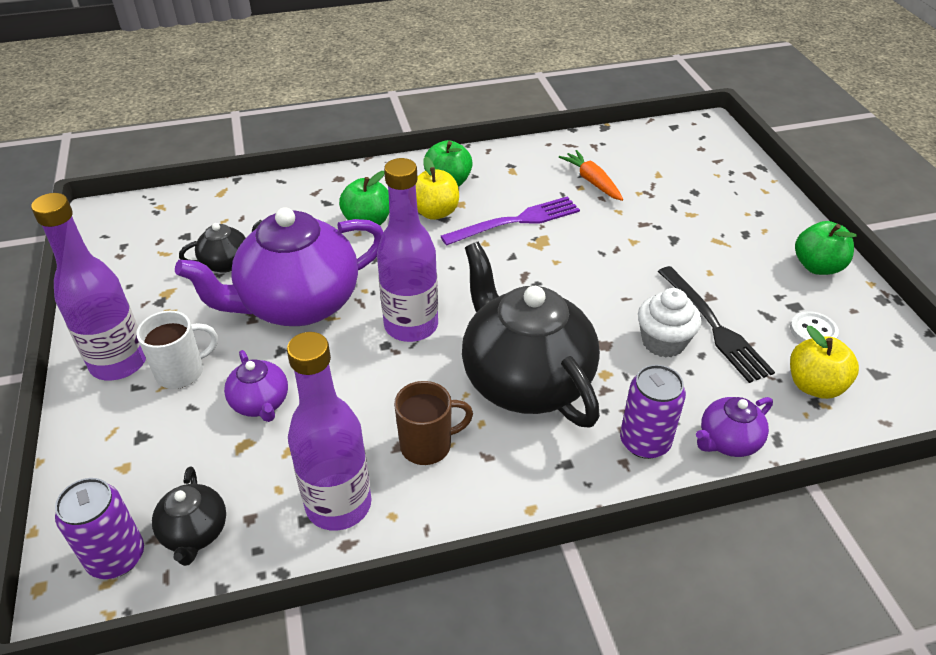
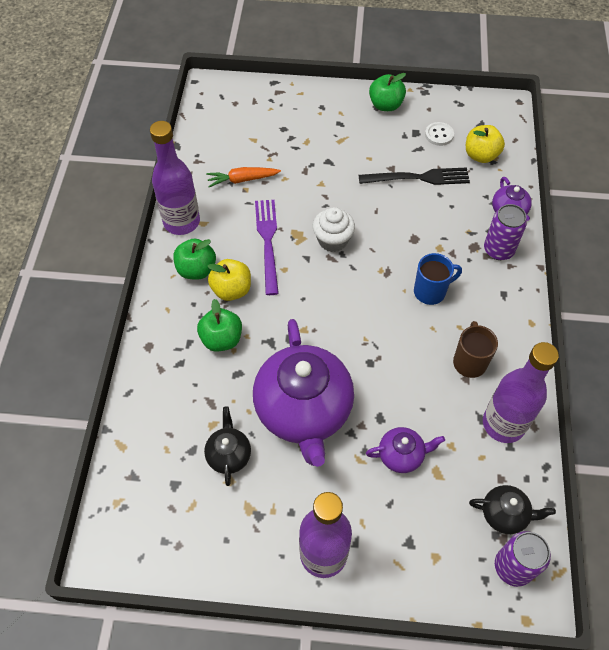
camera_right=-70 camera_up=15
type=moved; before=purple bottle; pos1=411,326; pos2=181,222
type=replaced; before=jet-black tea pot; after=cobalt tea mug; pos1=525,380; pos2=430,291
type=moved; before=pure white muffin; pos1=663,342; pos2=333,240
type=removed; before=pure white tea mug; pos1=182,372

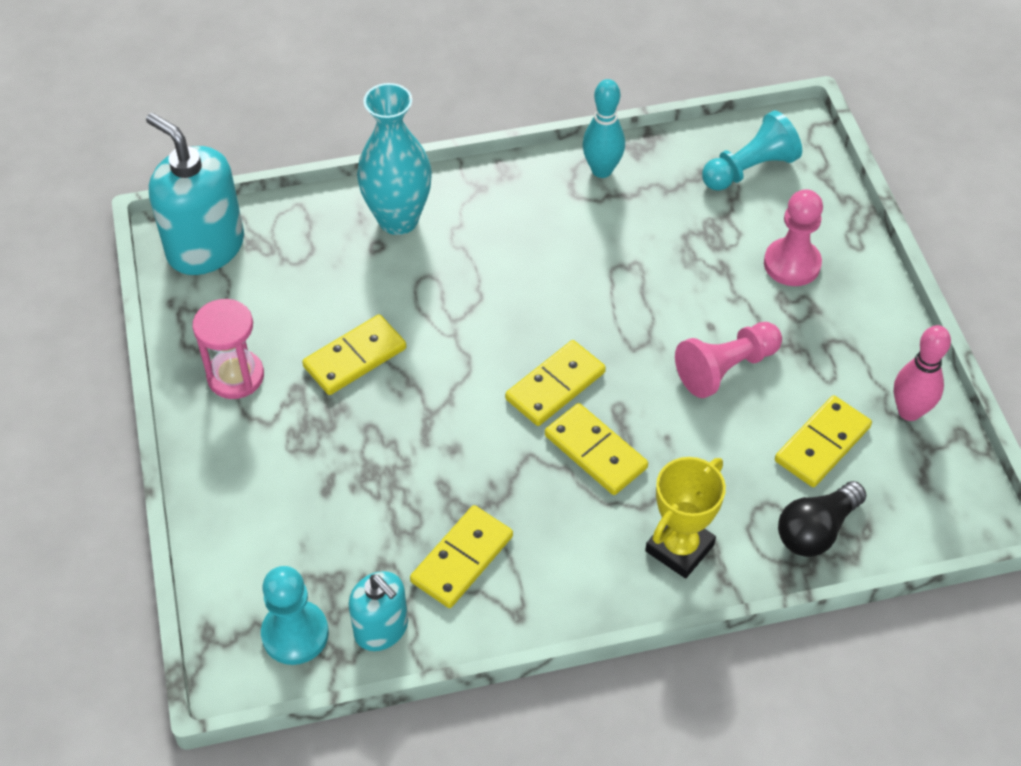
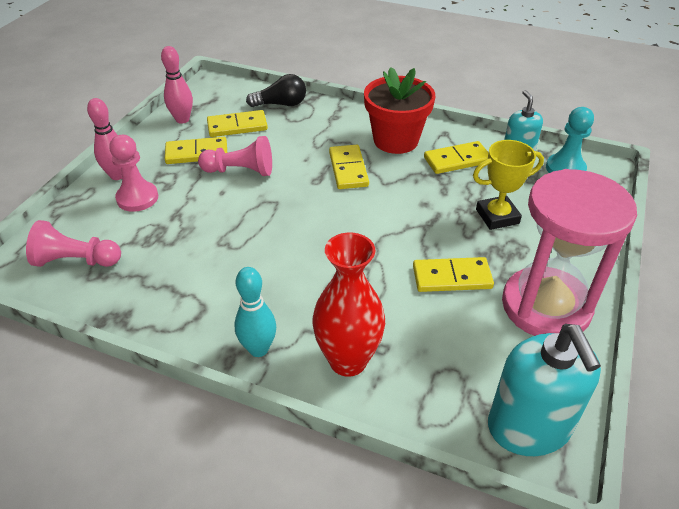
camera_right=-145 camera_up=-10
type=moved; before=teal bowling pin; pos1=602,170; pos2=258,349
type=recoloured; before=teal flower vase; after=crimson flower vase; pos1=398,219; pos2=348,360
type=recoloured; before=teal game pawn; after=rosy game pawn; pos1=750,169; pos2=76,261
type=resized; before=rosy sand timer; pos1=235,376; pos2=546,306; scale=1.9
type=moved; before=bright yellow domino tile; pos1=555,386; pos2=197,153
type=moved; before=bright yellow trophy; pos1=679,548; pos2=497,216
type=added; after=crimson plant pot; pos2=396,140
type=added; after=rosy bowling pin; pos2=117,175

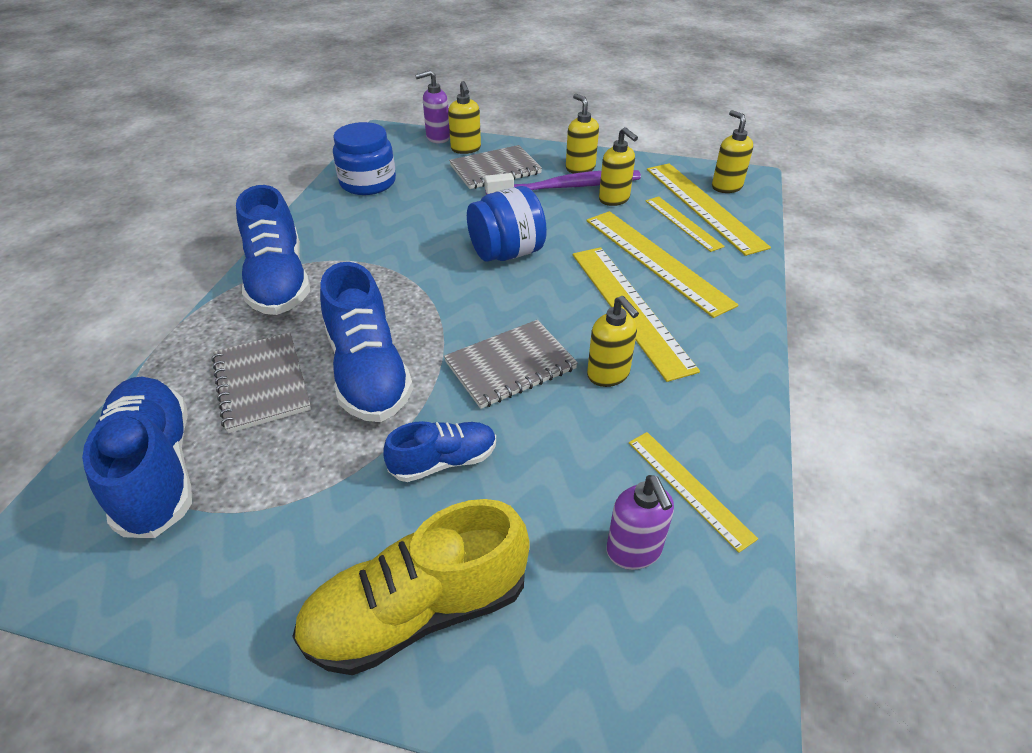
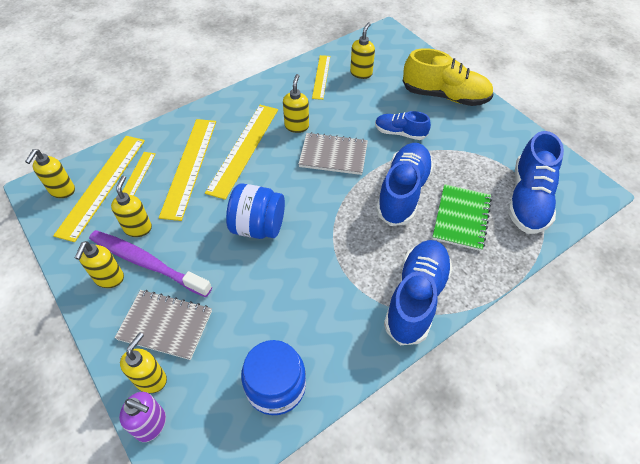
camera_right=-140 camera_up=10
type=recoloured; before=ash-grey notebook; after=leaf-green notebook; pos1=262,383; pos2=461,218
type=recoloured; before=purple soap pump; after=bright yellow soap pump; pos1=634,551; pos2=361,73

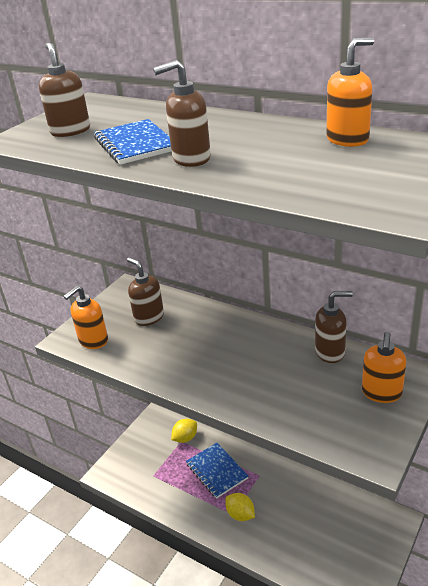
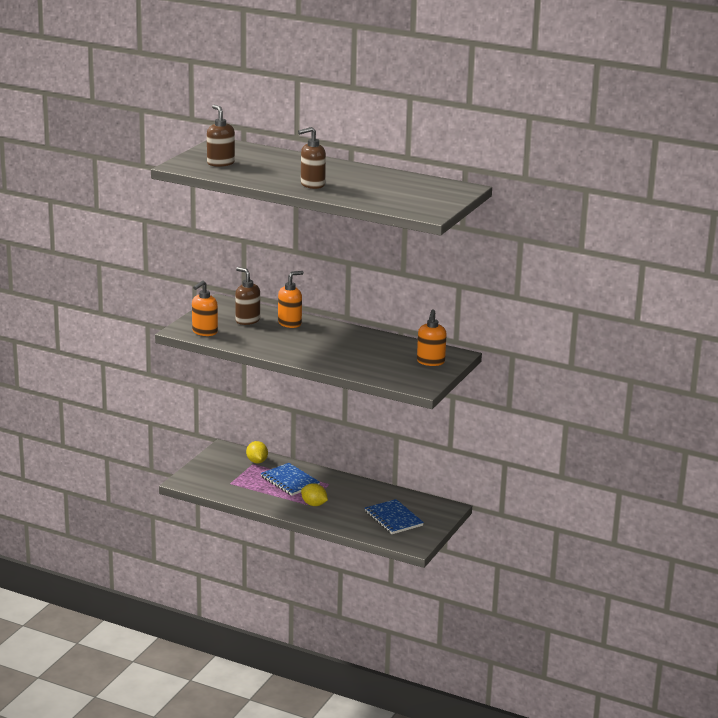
camera_right=-10 camera_up=-10
type=moved; before=bright orange soap pump; pos1=348,139; pos2=290,323
type=moved; before=cobalt notebook; pos1=135,144; pos2=393,518
type=removed; before=dark brown soap pump; pos1=330,352
type=turned; before=bright yellow toy lemon; pos1=185,438; pos2=257,461; turn=-60

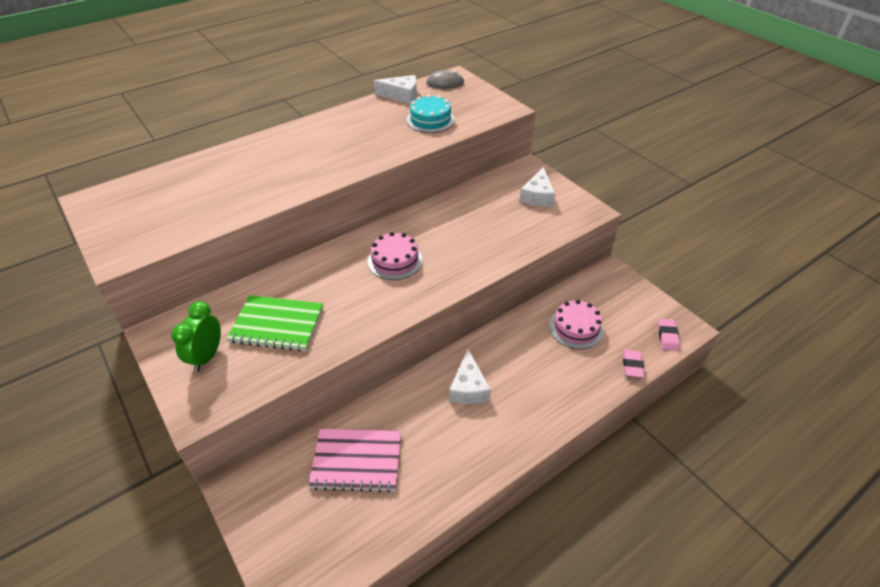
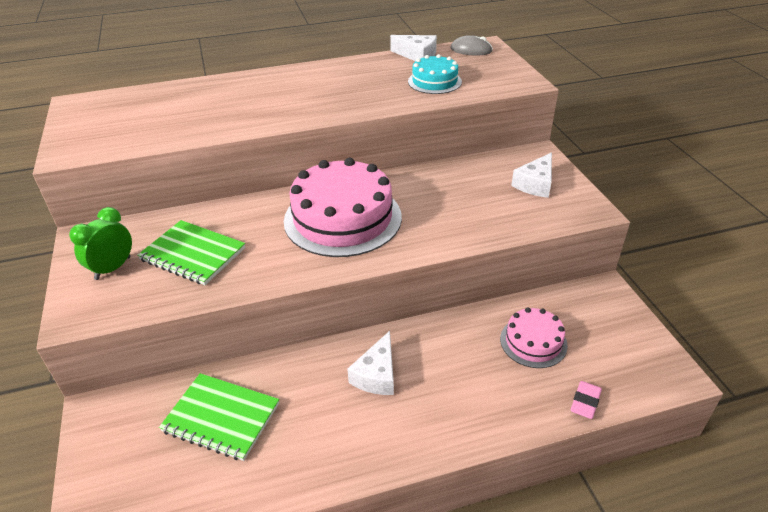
camera_right=20 camera_up=-5
type=resized; before=rosy cake; pos1=395,260; pos2=342,218; scale=1.92
type=removed; before=rosy gum eraser; pos1=667,336
type=recoloured; before=rosy notebook; after=leaf-green notebook; pos1=357,461; pos2=221,417

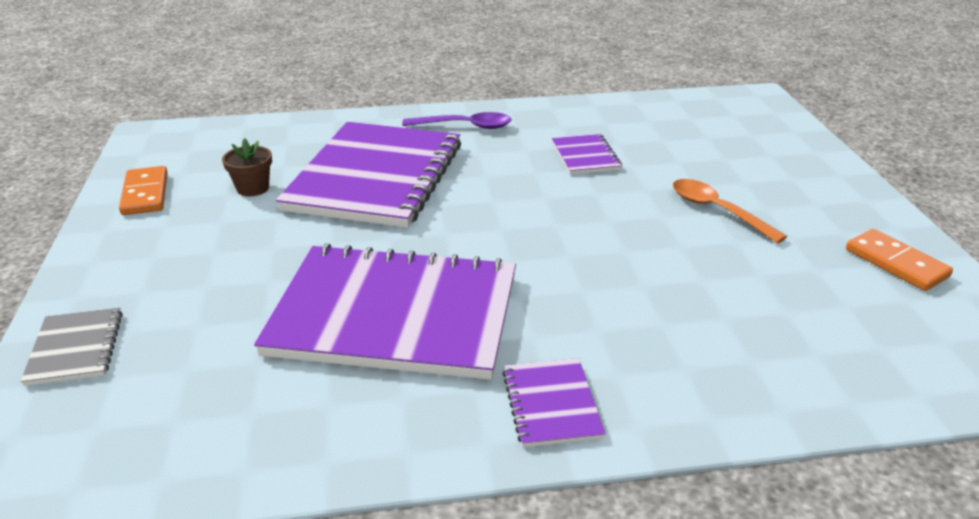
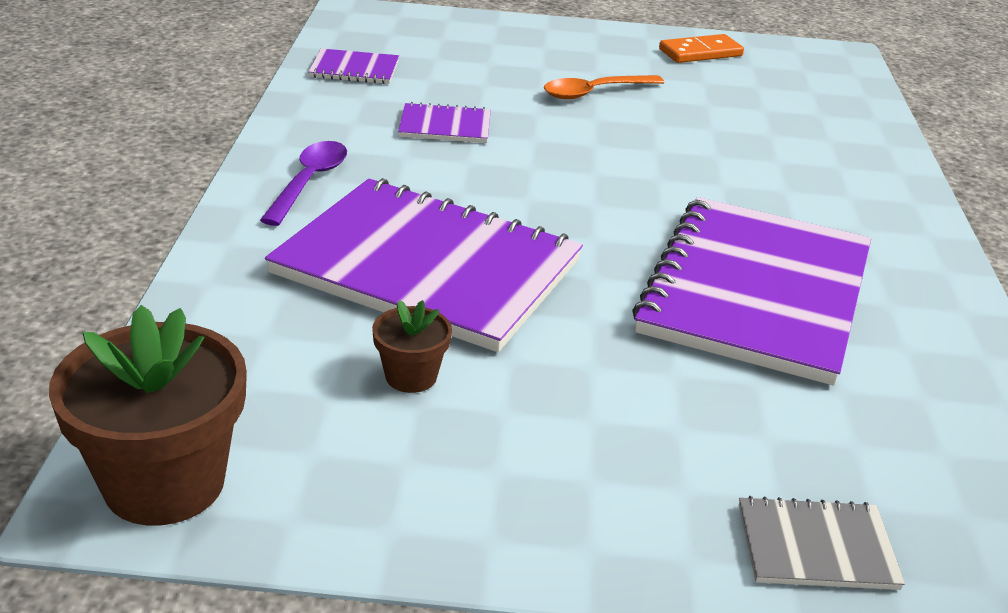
camera_right=-80 camera_up=0
type=removed; before=bright orange domino tile; pos1=145,194
type=moved; before=purple notebook; pos1=551,404; pos2=354,69
type=added; after=dark brown plant pot; pos2=164,483

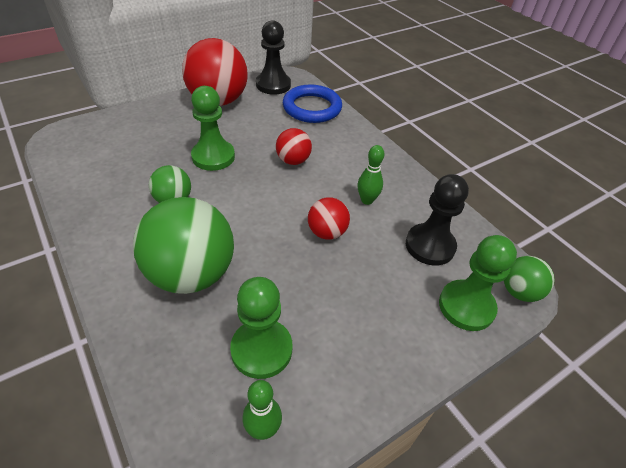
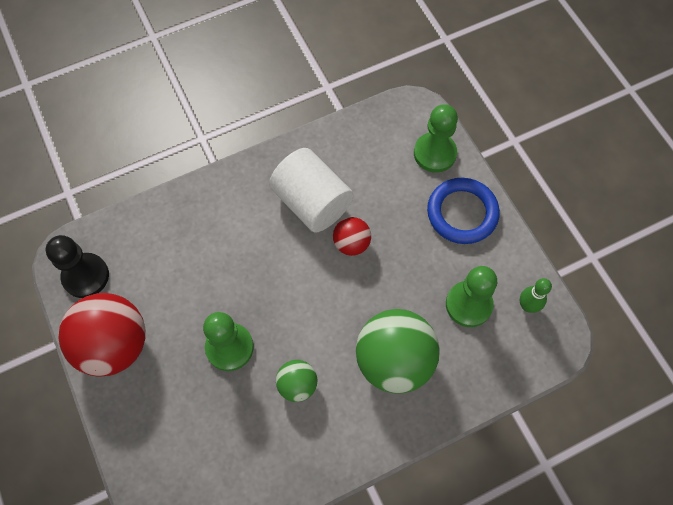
camera_right=-80 camera_up=20
type=moved; before=cobalt torus; pos1=312,108; pos2=462,213
type=removed; before=crimson play ball; pos1=293,160
type=replaced; before=leaf-green bowling pin; after=pure white cylinder shape; pos1=367,200; pos2=312,202
type=removed; before=jet-black game pawn; pos1=430,246
type=removed; before=leaf-green play ball; pos1=519,291

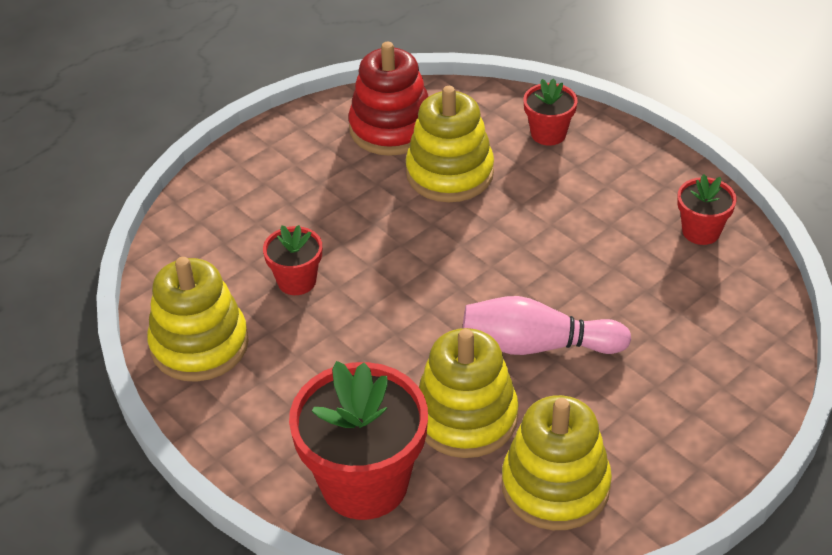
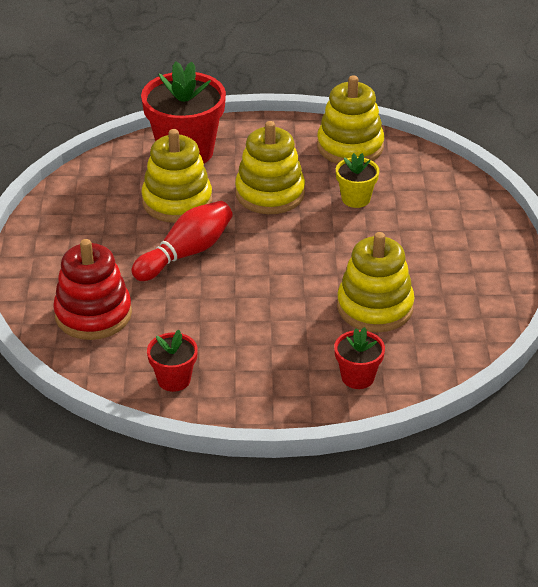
camera_right=130 camera_up=-5
type=moved; before=crimson stacking toy; pos1=391,128; pos2=93,314
type=recoloured; before=crimson plant pot; after=bright yellow plant pot; pos1=296,281; pos2=356,199
type=recoloured; before=rosy bowling pin; after=crimson bowling pin; pos1=538,345; pos2=186,253
type=moved; before=bright yellow stacking toy; pos1=555,486; pos2=270,193

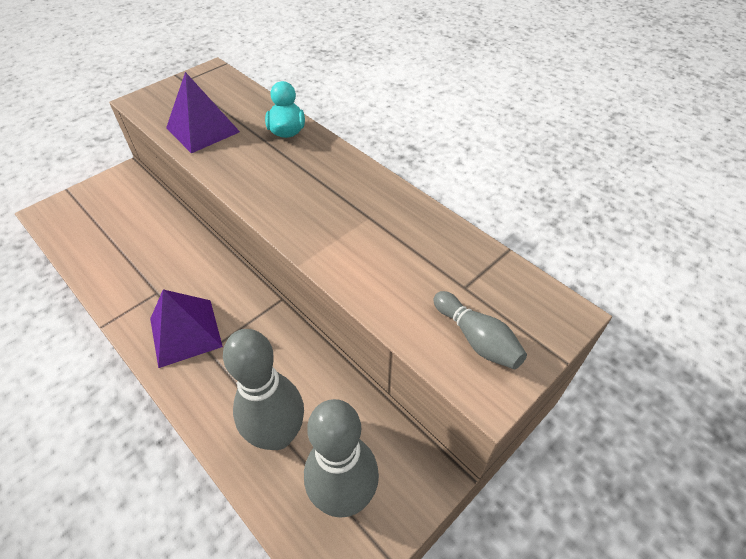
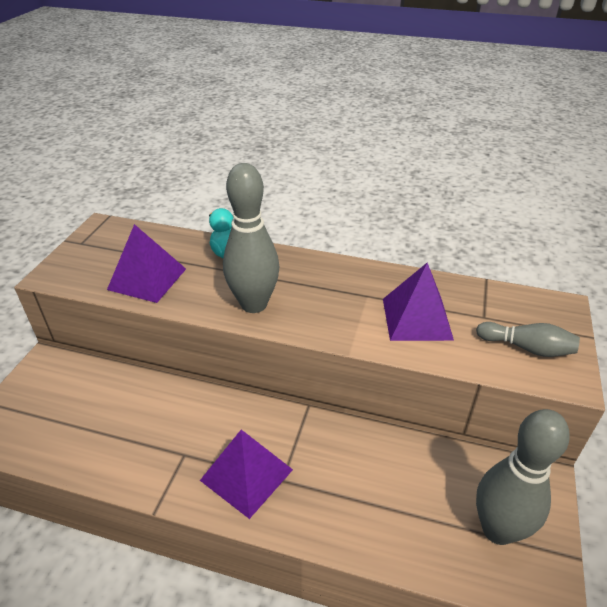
camera_right=-30 camera_up=-10
type=moved; before=ash-grey bowling pin; pos1=278,435; pos2=254,304
type=added; after=purple pyramid shape; pos2=416,318

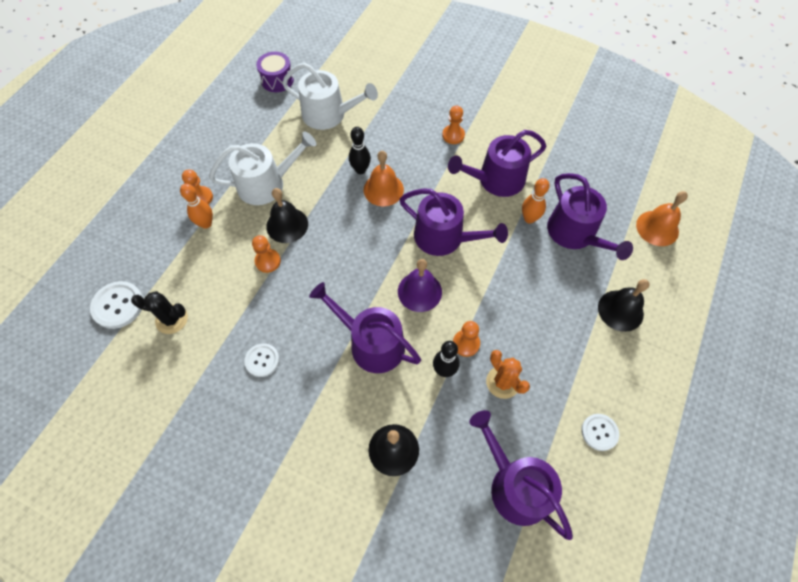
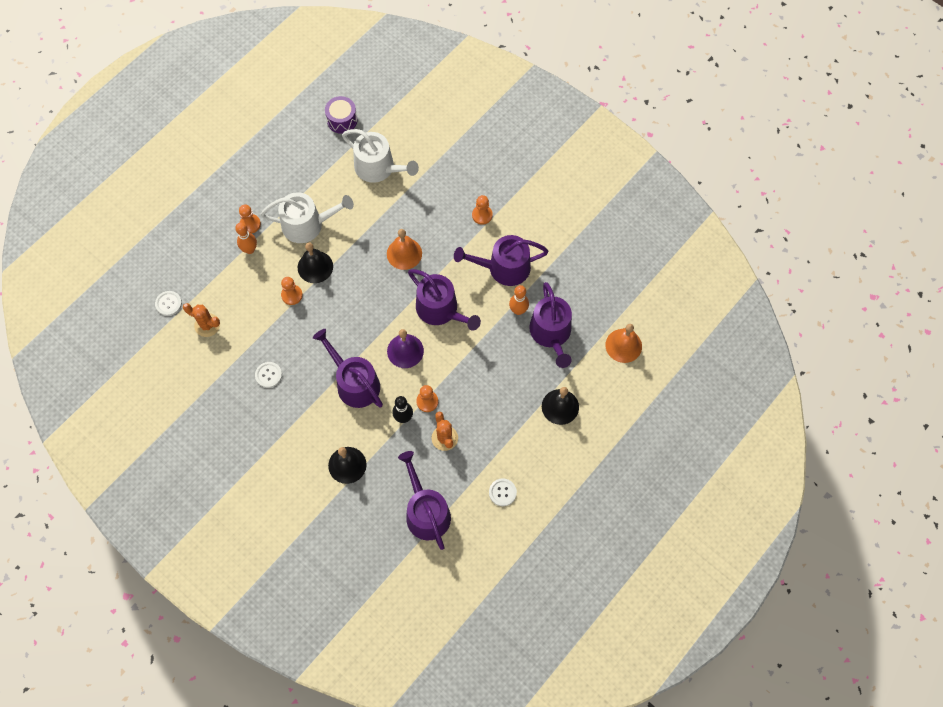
camera_right=15 camera_up=5
type=removed; before=jet-black bowling pin; pos1=360,170
type=resized; before=pure white sewing button; pos1=118,305; pos2=168,303; scale=0.65
type=recoloured; before=jet-black prickly plant; after=bright orange prickly plant; pos1=171,319; pos2=207,325

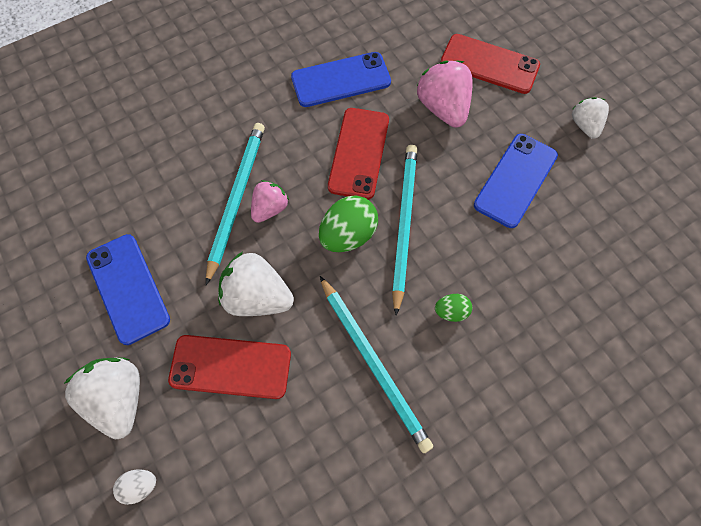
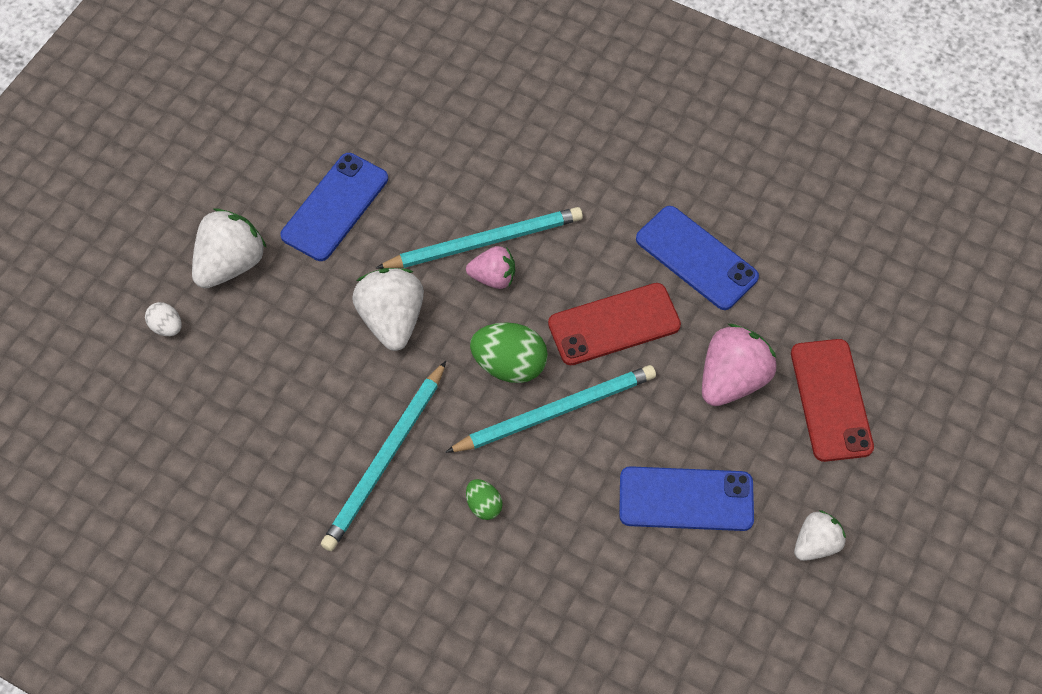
camera_right=60 camera_up=-5
type=removed; before=crimson smartphone; pos1=230,366

